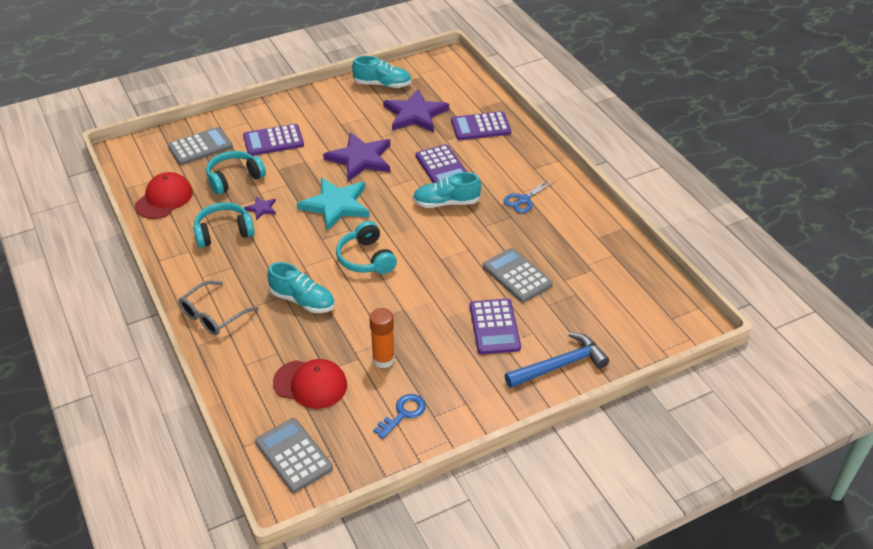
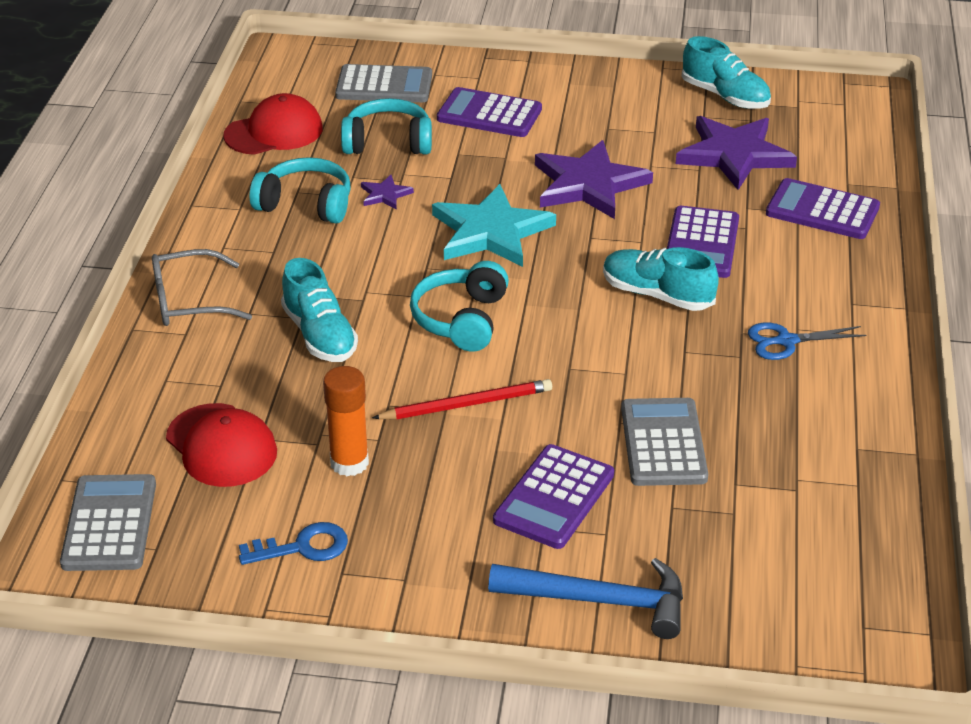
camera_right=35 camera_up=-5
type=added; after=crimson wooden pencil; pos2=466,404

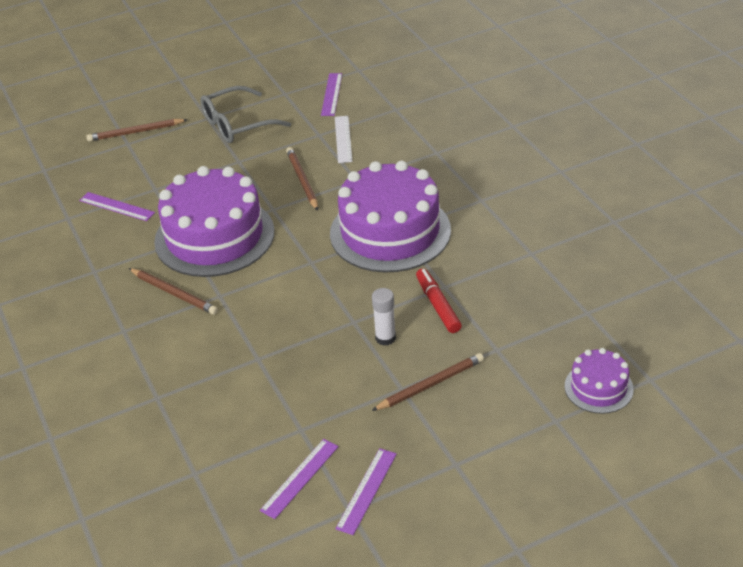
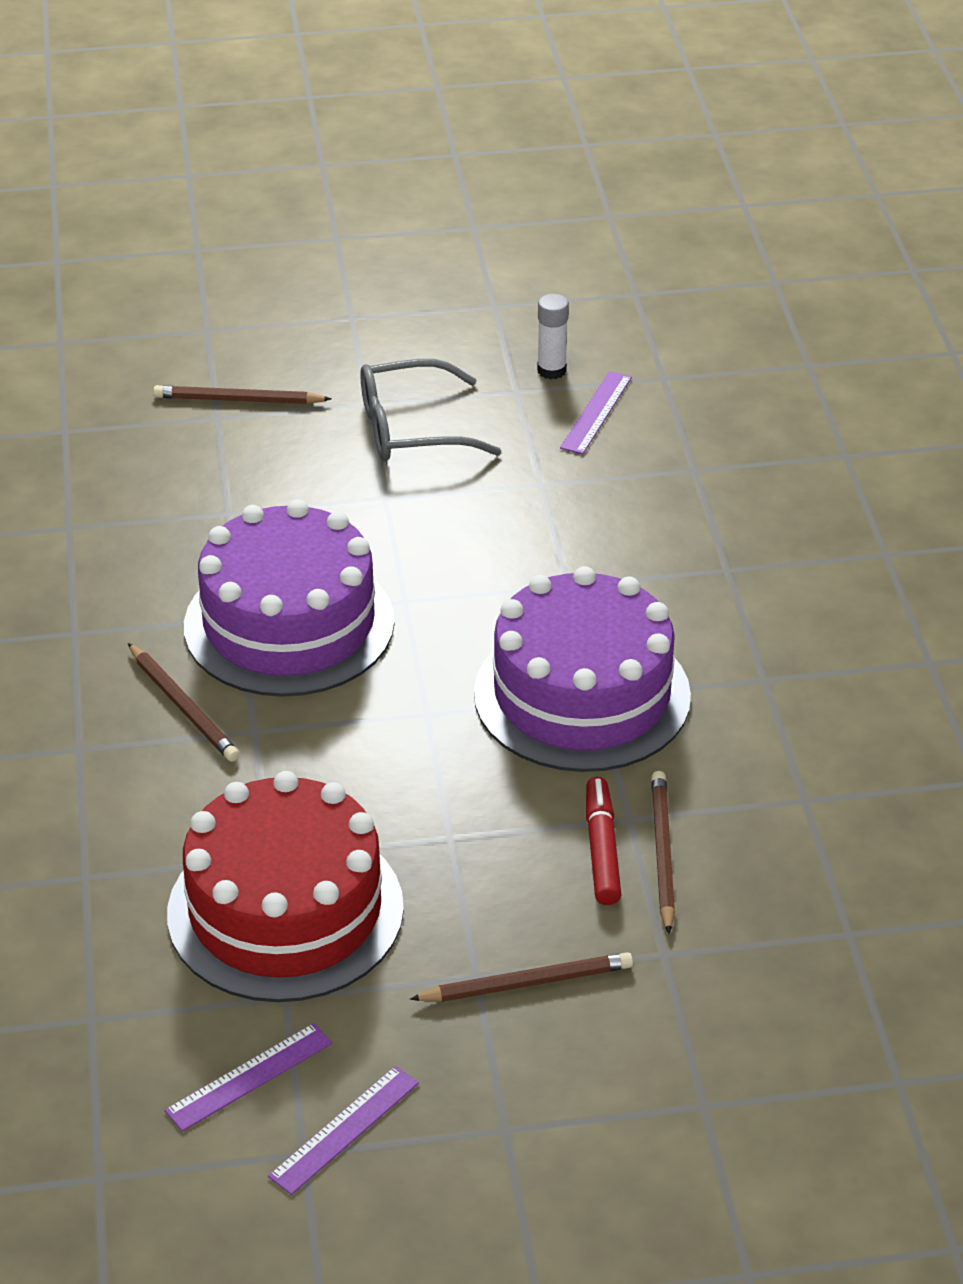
camera_right=15 camera_up=0
type=removed; before=pure white measuring stick; pos1=343,139
type=moved; before=dark brown wooden pencil; pos1=302,180; pos2=662,853
type=removed; before=purple measuring stick; pos1=117,206
type=moved; before=pure white glue; pos1=385,338; pos2=551,370
type=removed; before=purple cake; pos1=598,387
type=added; after=crimson cake; pos2=285,910

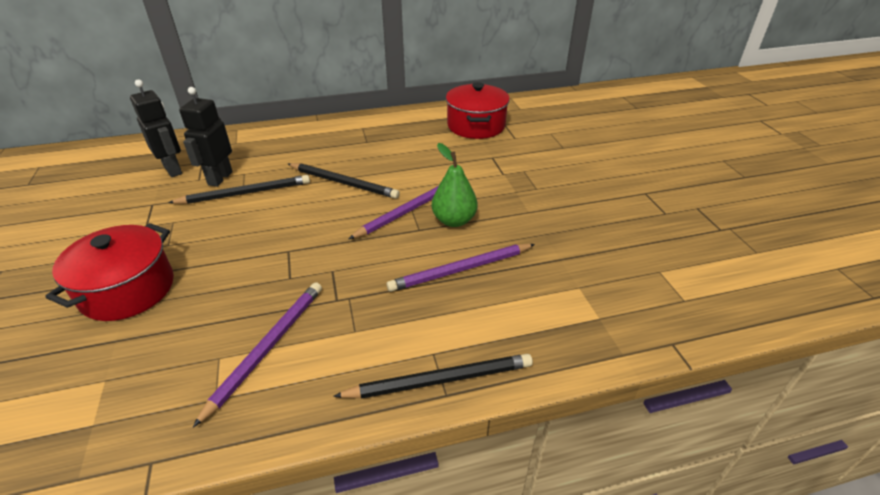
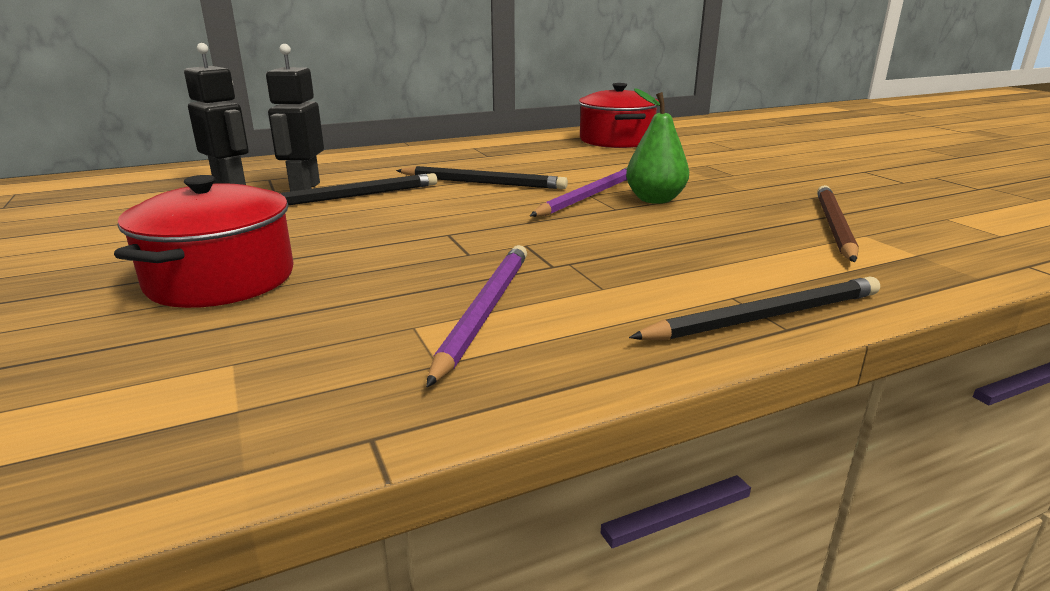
camera_right=-10 camera_up=-15
type=removed; before=purple wooden pencil; pos1=461,270
type=added; after=dark brown wooden pencil; pos2=834,226

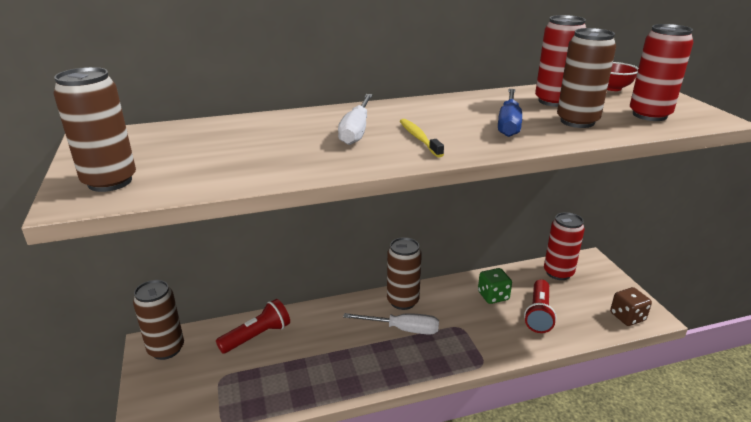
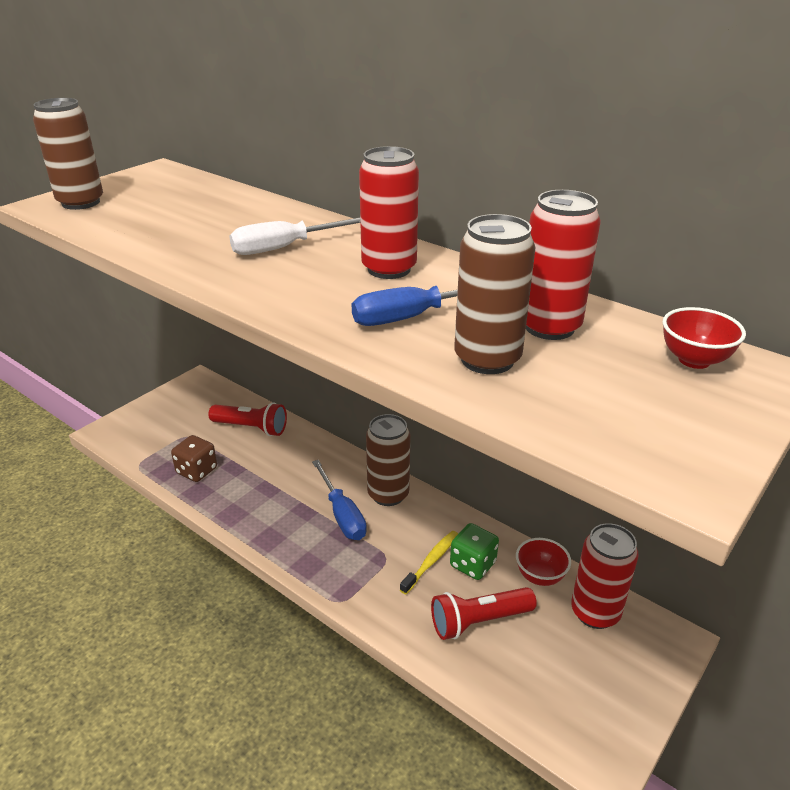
camera_right=55 camera_up=5
type=moved; before=crimson tin; pos1=649,115; pos2=389,269
type=moved; before=bright yellow tooth brush; pos1=419,138; pos2=431,561
type=removed; before=dark brown tin; pos1=166,349
type=moved; before=dark brown game die; pos1=627,317; pos2=197,471
type=recoloured; before=pure white flat screwdriver; after=cobalt flat screwdriver; pos1=402,329; pos2=342,514
type=added; after=crimson deep dish; pos2=540,576

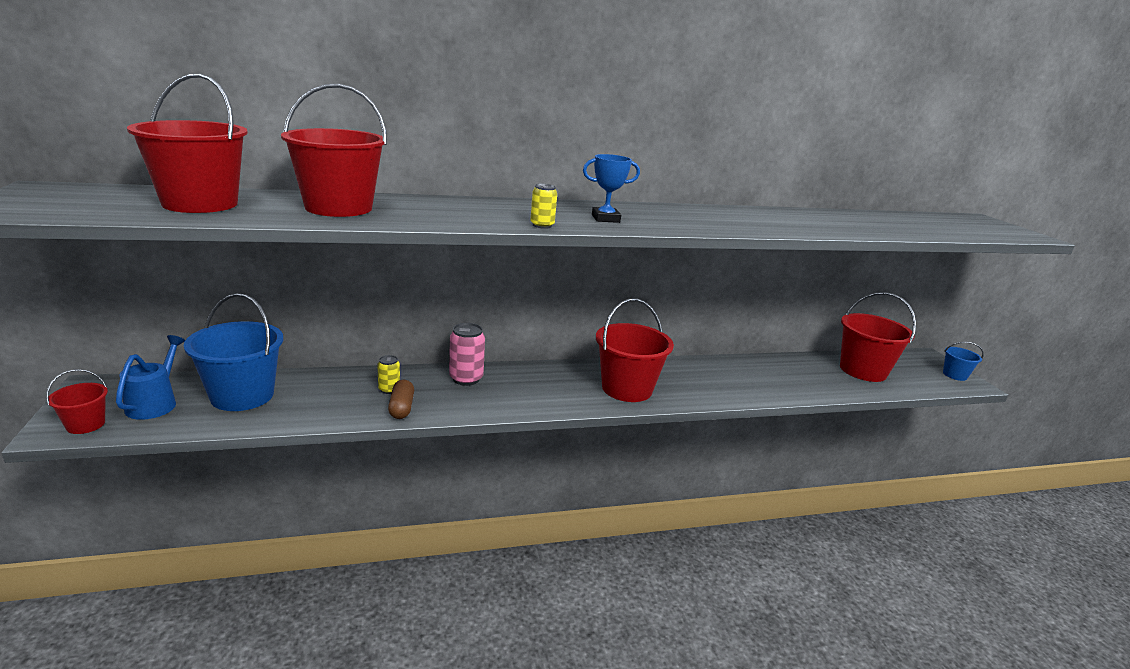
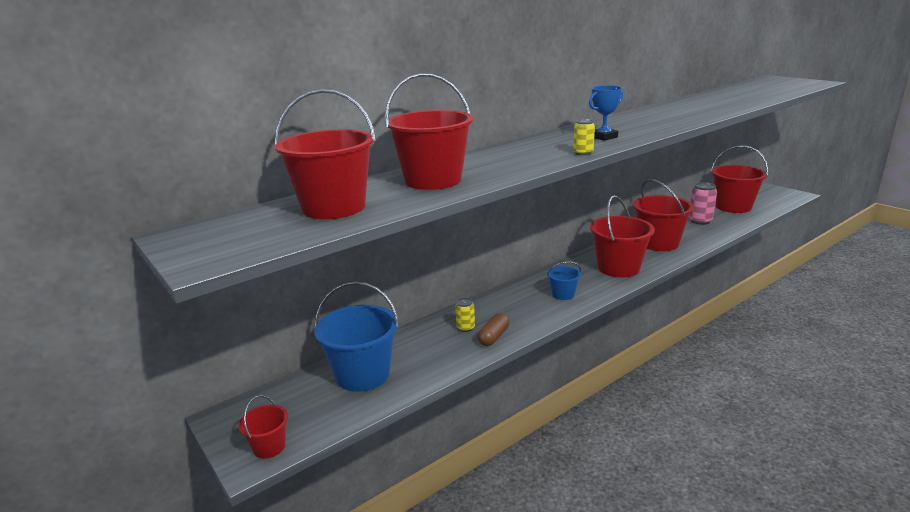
camera_right=-20 camera_up=0
type=moved; before=rosy tin; pos1=466,379; pos2=700,221
type=removed; before=cobalt watering can; pos1=155,403
type=moved; before=cobalt bucket; pos1=954,375; pos2=563,294
type=turned; before=dark brown pill; pos1=401,408; pos2=493,337; turn=60
type=added; after=crimson bucket; pos2=659,243

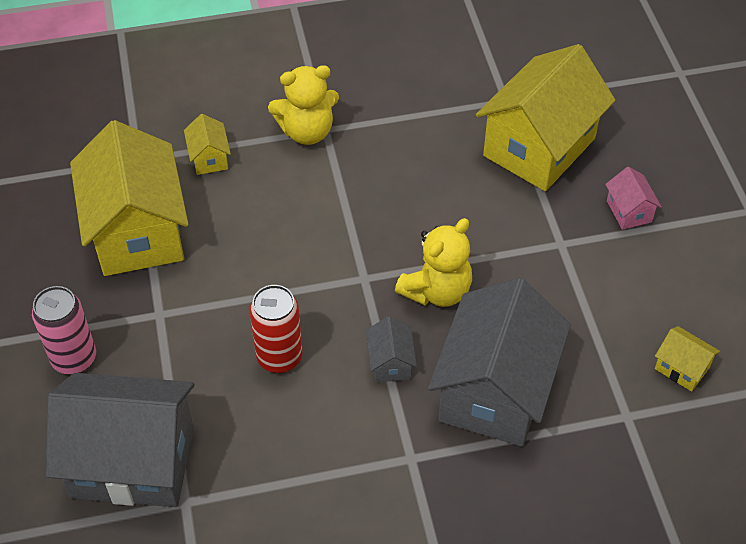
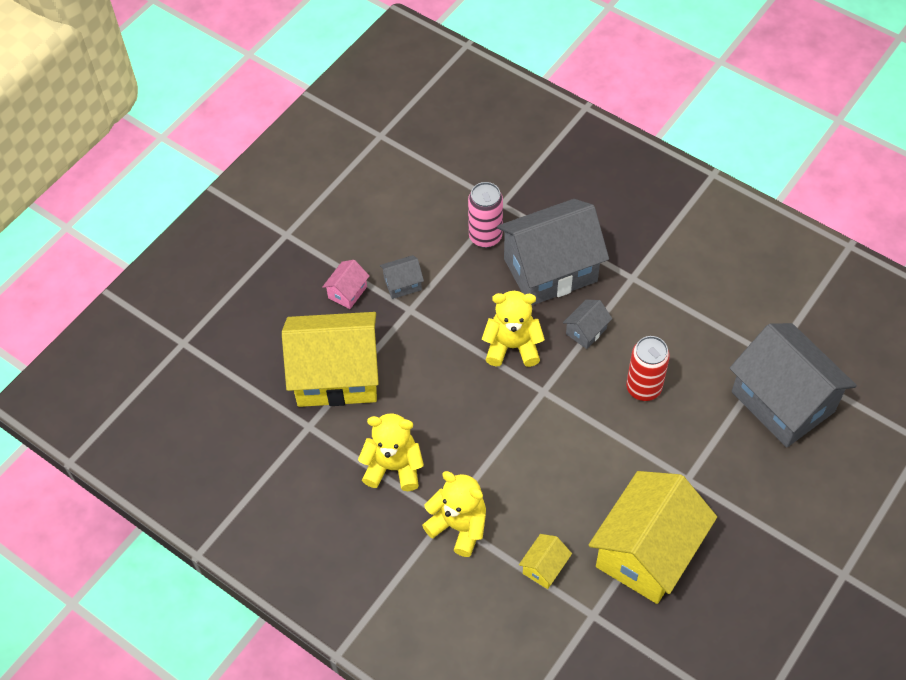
camera_right=-130 camera_up=5
type=moved; before=rosy tin; pos1=74,359; pos2=485,237
type=removed; before=bright yellow house; pos1=682,368
type=added; after=ash-grey house; pos2=402,284
type=added; after=bright yellow stuffed bear; pos2=393,467

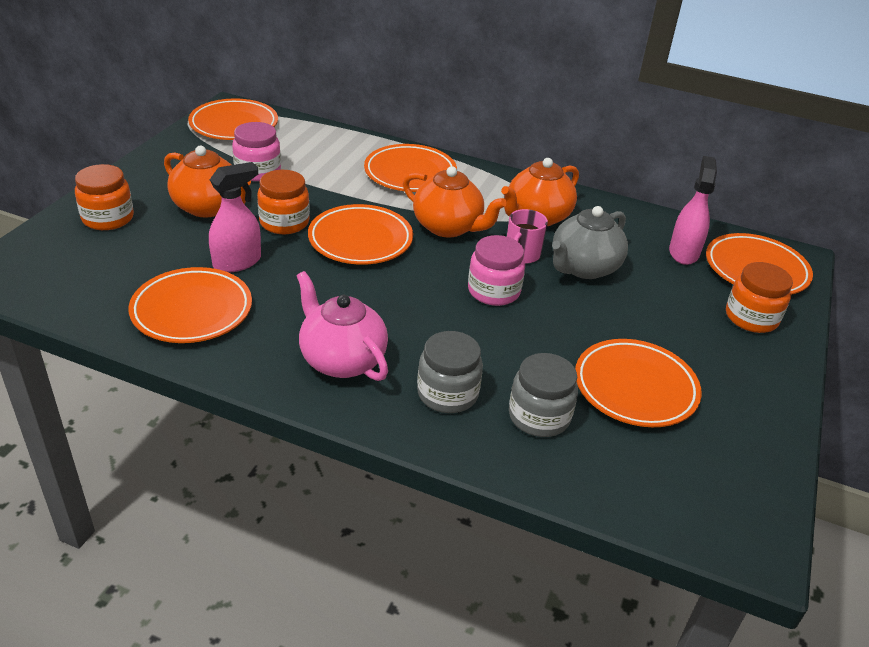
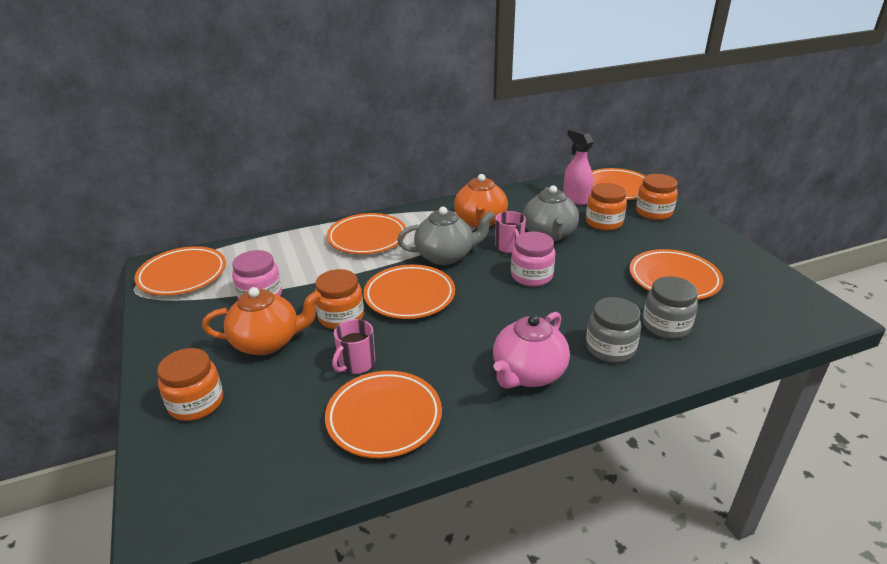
camera_right=-40 camera_up=-5
type=replaced; before=rosy spray cleaner; after=rosy tea mug; pos1=237,262; pos2=356,363
type=recoloured; before=bright orange tea pot; after=ash-grey tea pot; pos1=448,227; pos2=445,256
type=turned; before=rosy tea pot; pos1=341,360; pos2=528,374; turn=-60
type=added; after=bright orange preserve jar; pos2=604,222

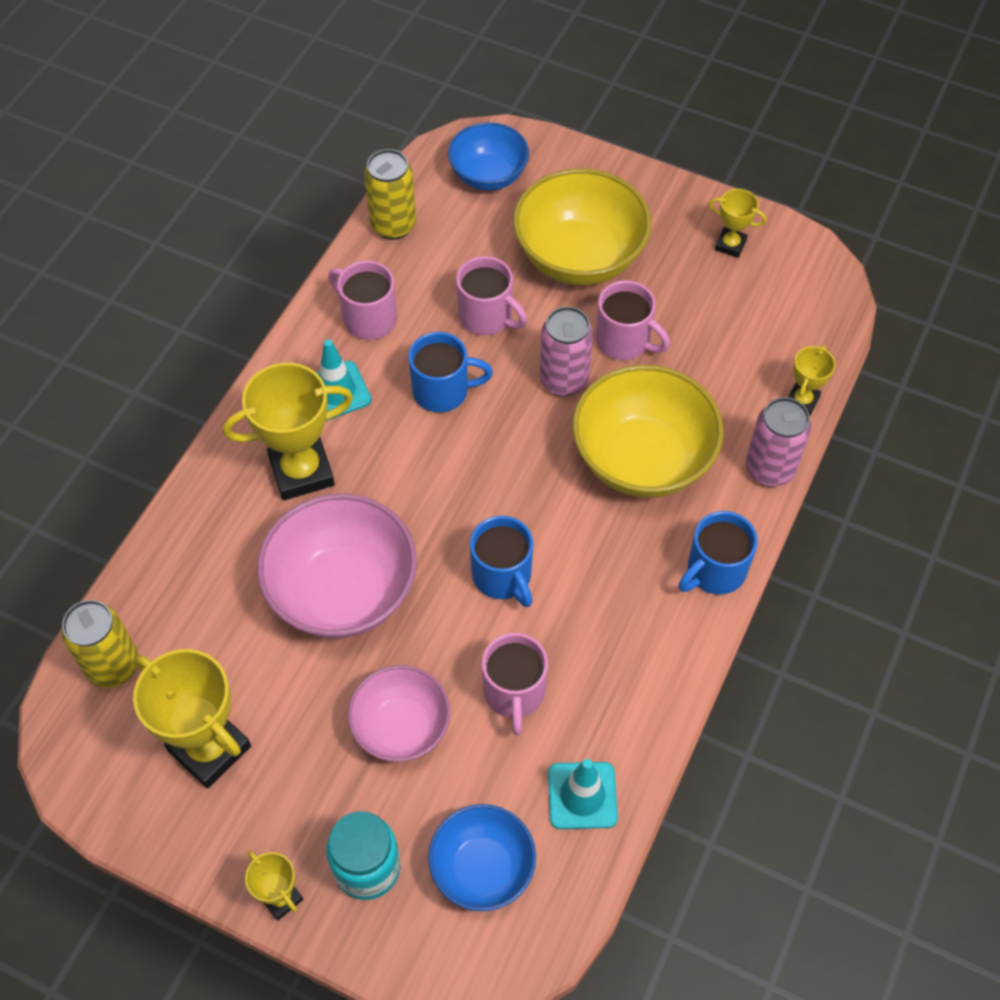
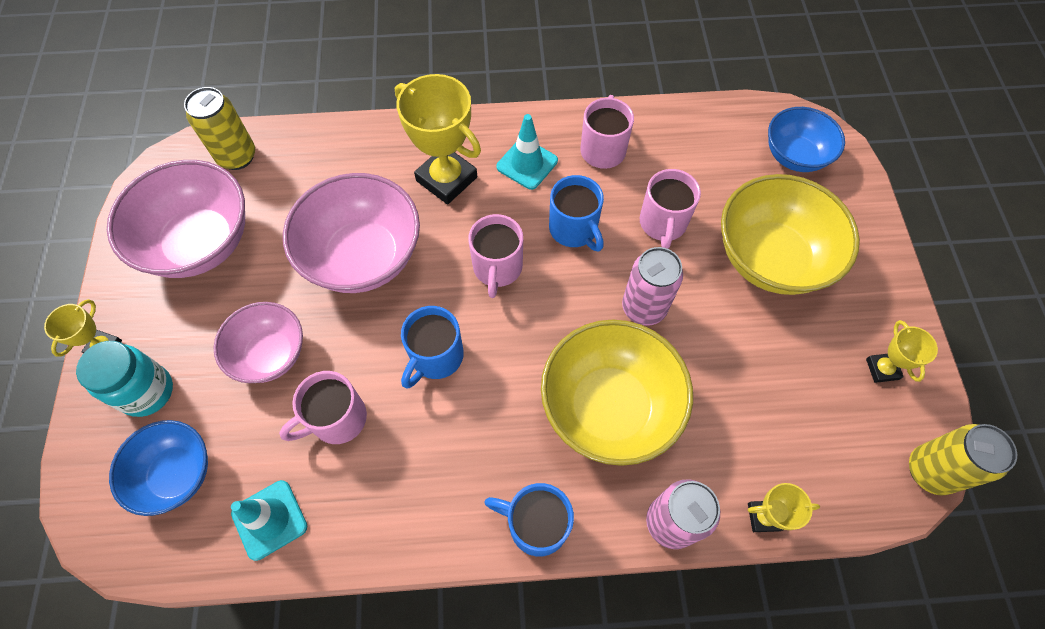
camera_right=60 camera_up=5
type=moved; before=bright yellow tin; pos1=393,225; pos2=929,471
type=moved; before=rosy tea mug; pos1=624,341; pos2=497,268
type=replaced; before=bright yellow trophy; after=rosy deep dish; pos1=209,748; pos2=200,243

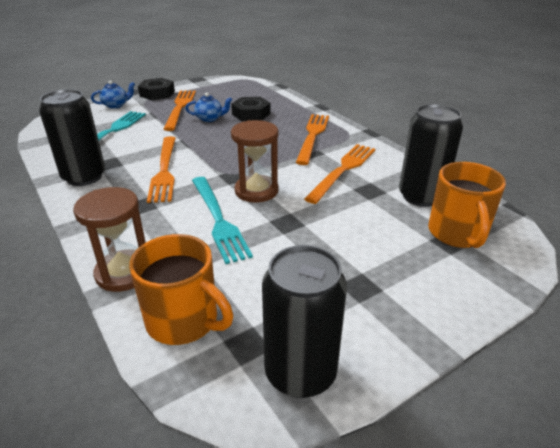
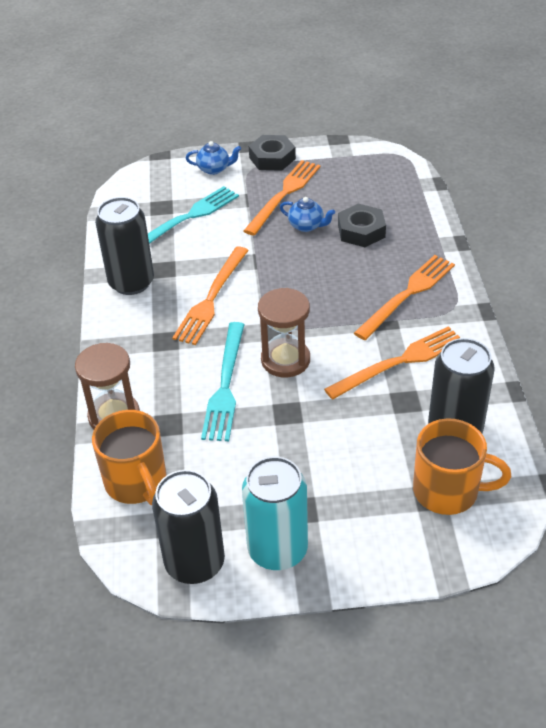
camera_right=30 camera_up=10
type=turned; before=bright orange tea mug; pos1=457,233; pos2=448,491; turn=-105
type=added; after=teal tin; pos2=277,550

